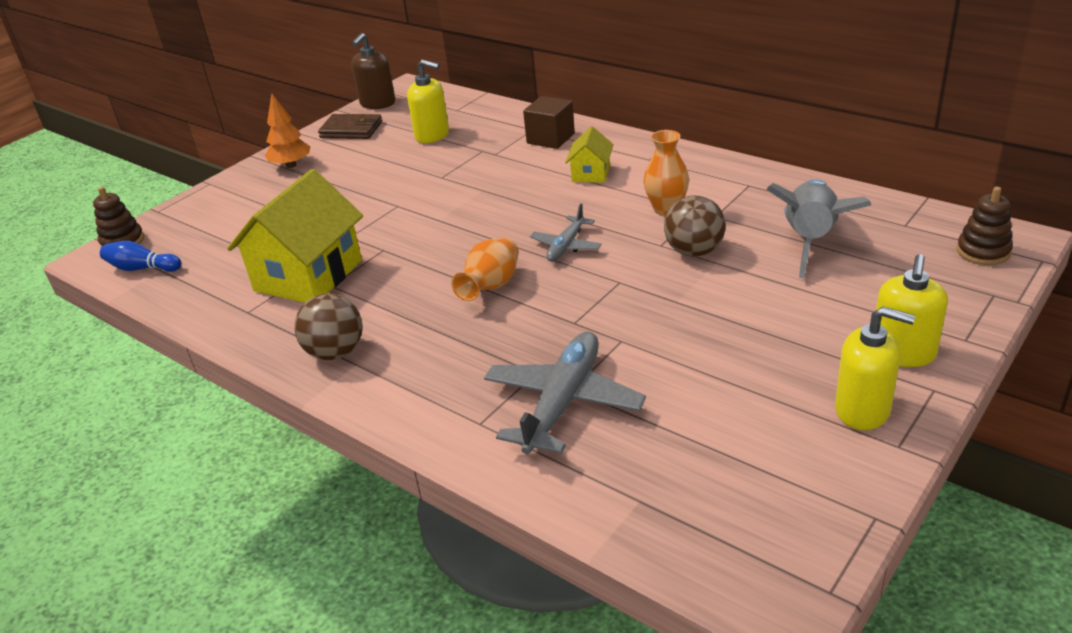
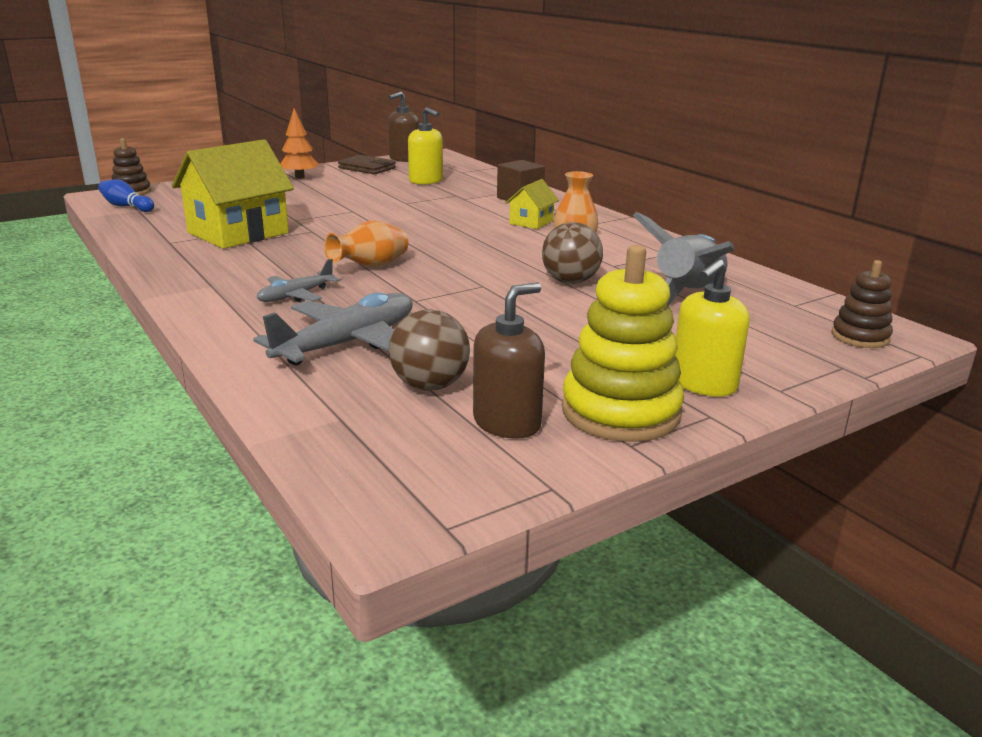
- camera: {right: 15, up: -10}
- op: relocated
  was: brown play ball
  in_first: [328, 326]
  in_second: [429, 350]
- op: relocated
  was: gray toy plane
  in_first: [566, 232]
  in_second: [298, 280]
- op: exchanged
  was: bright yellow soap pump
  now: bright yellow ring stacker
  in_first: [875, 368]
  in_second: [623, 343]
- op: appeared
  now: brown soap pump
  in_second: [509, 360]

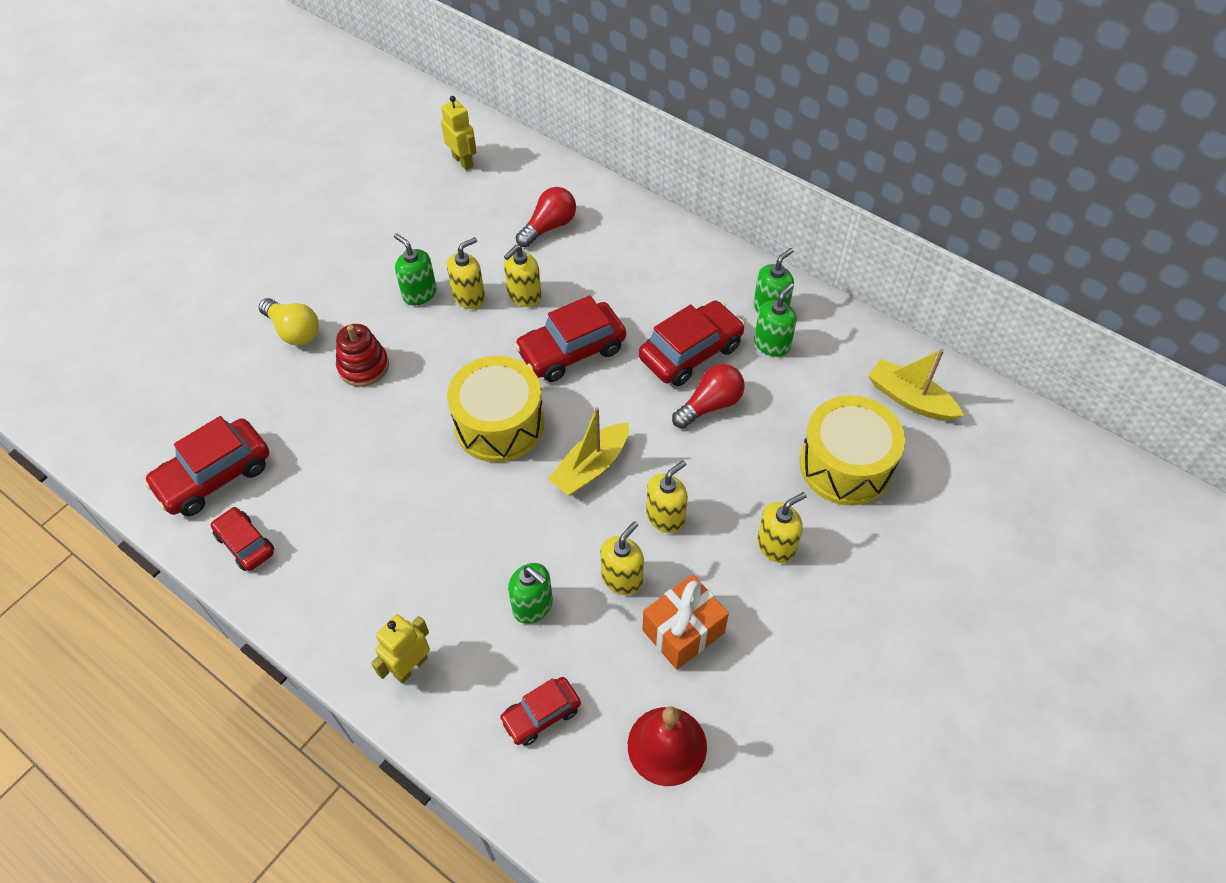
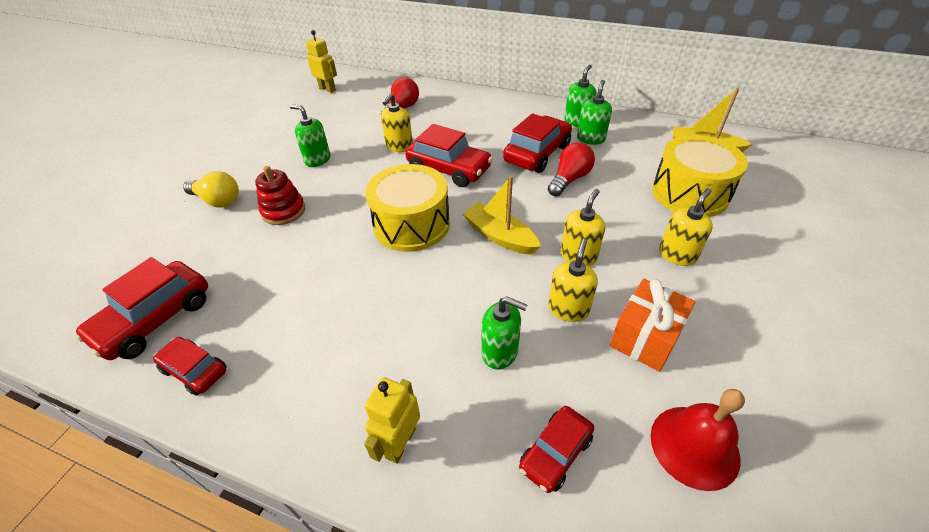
- camera: {right: -15, up: -10}
- op: missing
  was: bright yellow soap pump
  in_first: [466, 273]
- op: spun
  was: scarlet automobile
  in_first: [570, 338]
  in_second: [449, 155]
  clockwise: -105
- op: spun
  was: bright yellow sailboat
  in_first: [588, 451]
  in_second: [502, 215]
  clockwise: 105

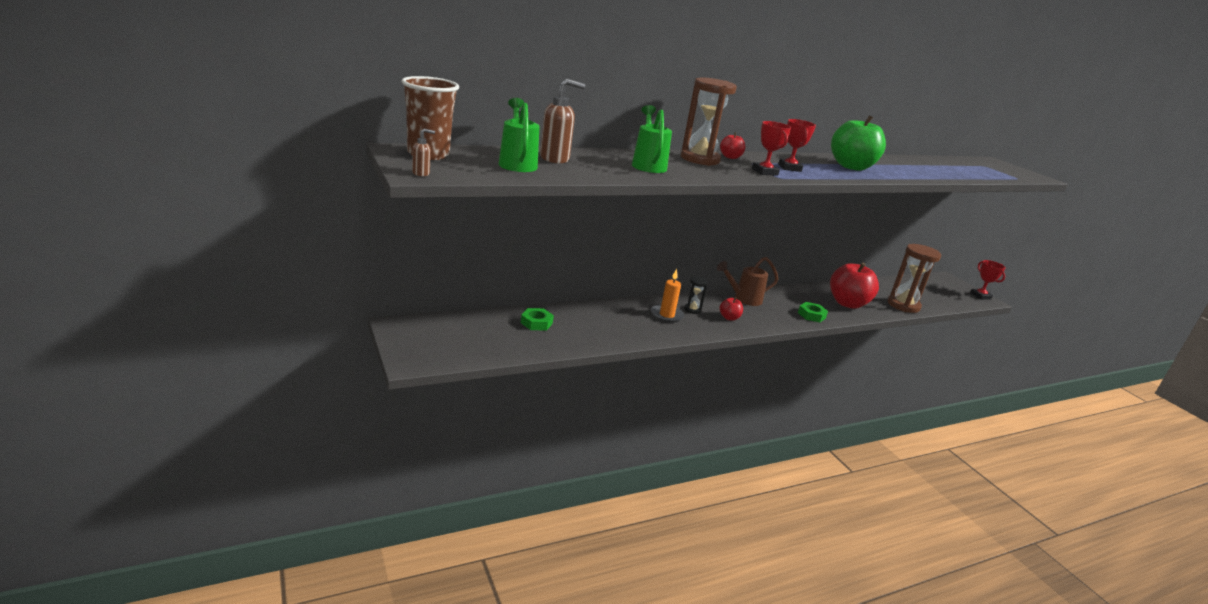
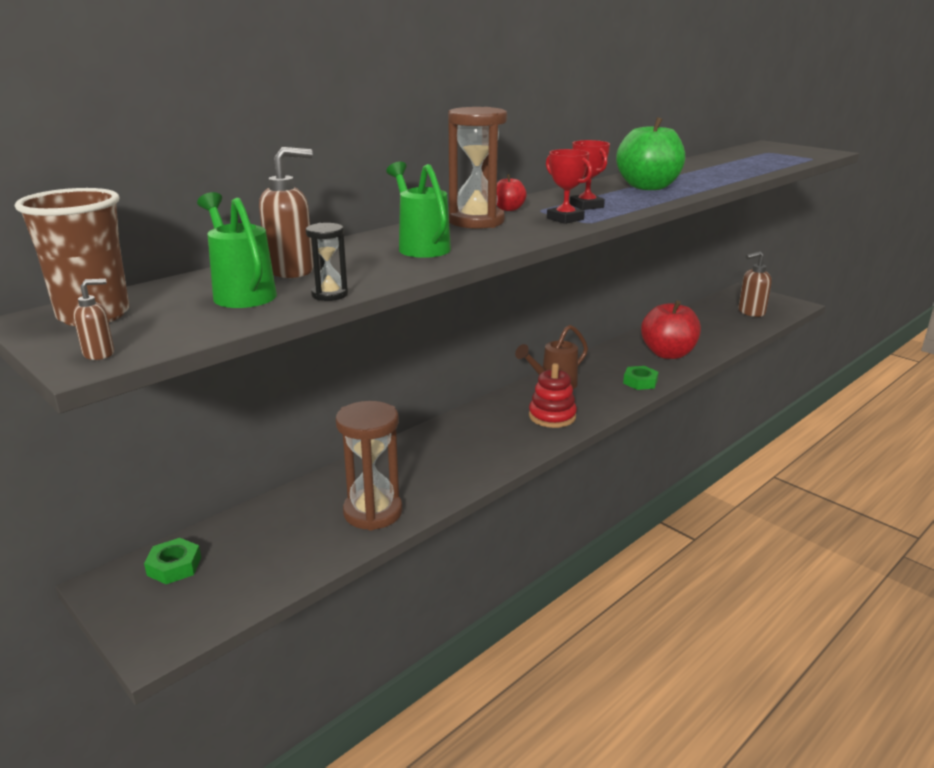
- camera: {right: -15, up: 0}
- op: relocated
  was: emerald nut
  in_first: [537, 319]
  in_second: [172, 561]
- op: missing
  was: orange-coloured candle
  in_first: [667, 296]
- op: relocated
  was: black sandglass
  in_first: [696, 295]
  in_second: [327, 262]
- op: exchanged
  was: scarlet apple fruit
  now: scarlet ring stacker
  in_first: [731, 309]
  in_second: [553, 395]
- op: relocated
  was: brown sandglass
  in_first: [914, 278]
  in_second: [369, 465]
- op: missing
  was: scarlet award cup
  in_first: [988, 280]
- op: appeared
  now: brown soap pump
  in_second: [755, 284]

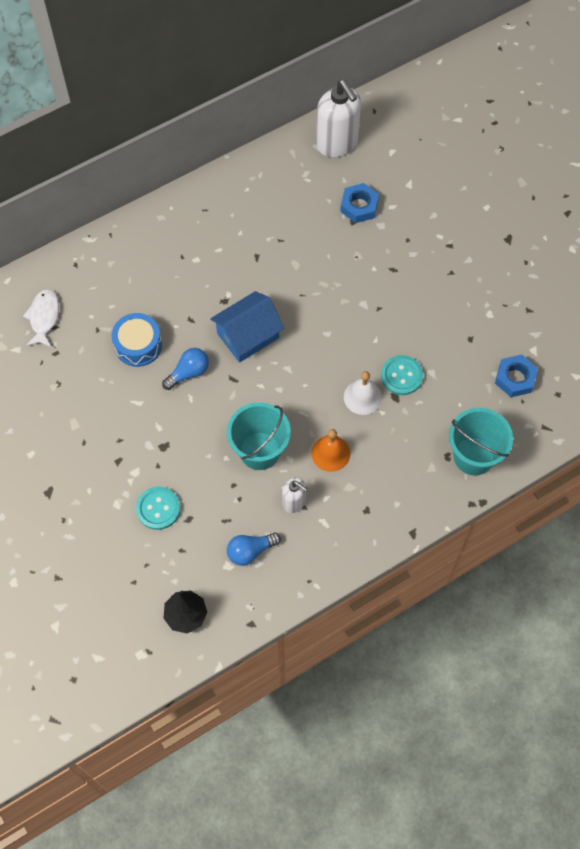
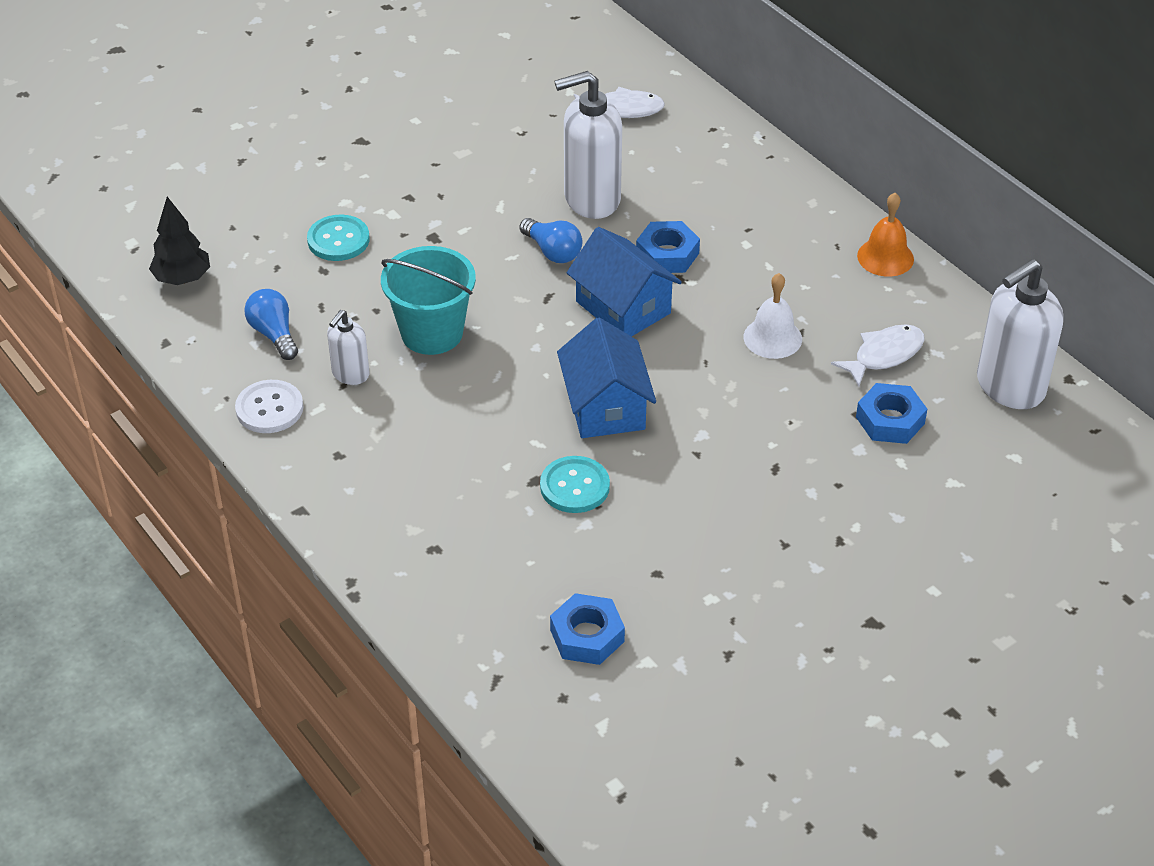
- camera: {right: 85, up: -20}
- op: exchanged
  was: royal blue snare drum
  now: white soap pump
  in_first: [137, 340]
  in_second: [588, 145]
- op: relocated
  was: orange-coloured hand bell
  in_first: [330, 450]
  in_second: [885, 235]
- op: relocated
  was: white hand bell
  in_first: [363, 393]
  in_second: [773, 316]
- op: missing
  was: aqua pail
  in_first: [481, 441]
- op: appeared
  now: white sewing button
  in_second: [269, 406]
- op: appeared
  now: royal blue cottage
  in_second: [606, 377]
- op: appeared
  now: royal blue nut
  in_second: [668, 247]
- op: appeared
  now: white fish figure
  in_second: [877, 355]

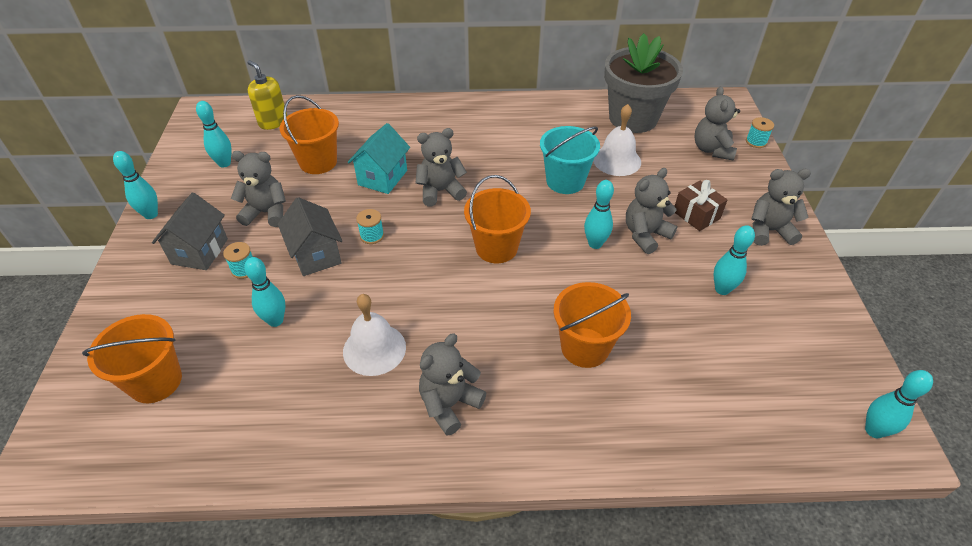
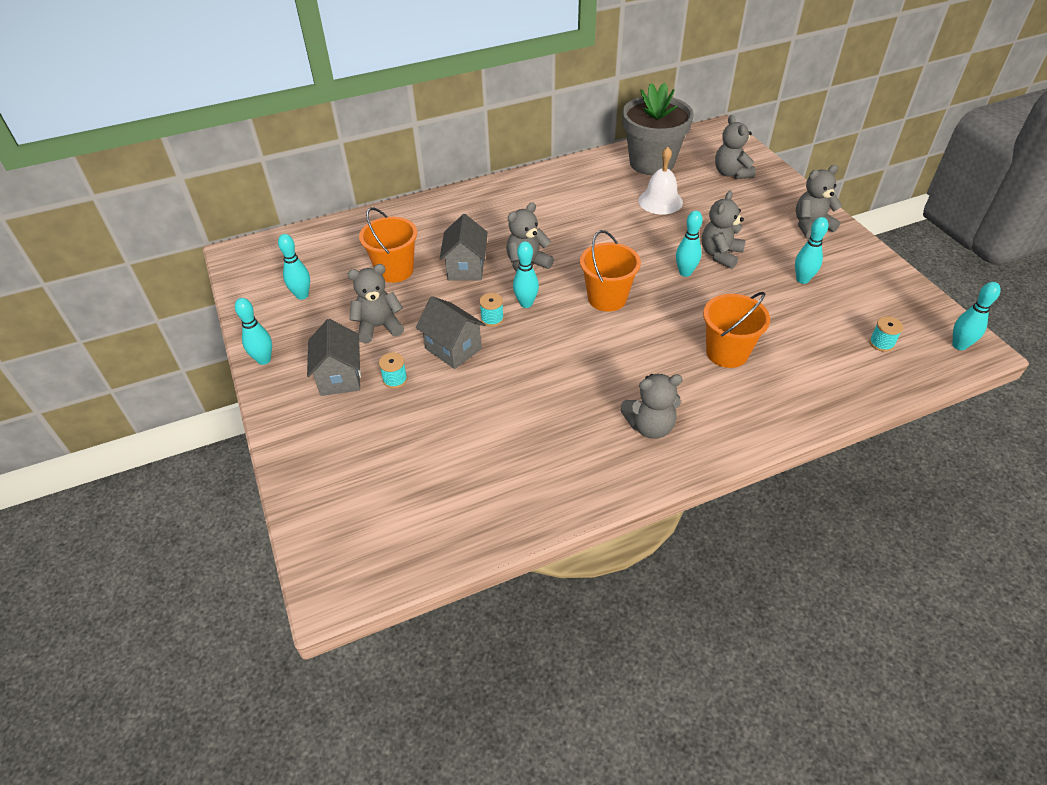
- camera: {right: -20, up: 0}
- op: missing
  was: orange-coloured pail
  in_first: [132, 358]
- op: relocated
  was: aqua skittle
  in_first: [265, 292]
  in_second: [526, 274]
- op: missing
  was: bright yellow soap pump
  in_first: [267, 95]
- op: missing
  was: white hand bell
  in_first: [374, 335]
- op: colour
  was: aqua cottage
  now: gray cottage
  in_first: [379, 158]
  in_second: [464, 247]
- op: spun
  was: gray teddy bear
  in_first: [452, 384]
  in_second: [652, 406]
  clockwise: -120
- op: missing
  was: aqua pail
  in_first: [570, 160]
- op: missing
  was: brown gift
  in_first: [700, 205]
- op: relocated
  was: aqua reel of thread
  in_first: [760, 132]
  in_second: [886, 334]

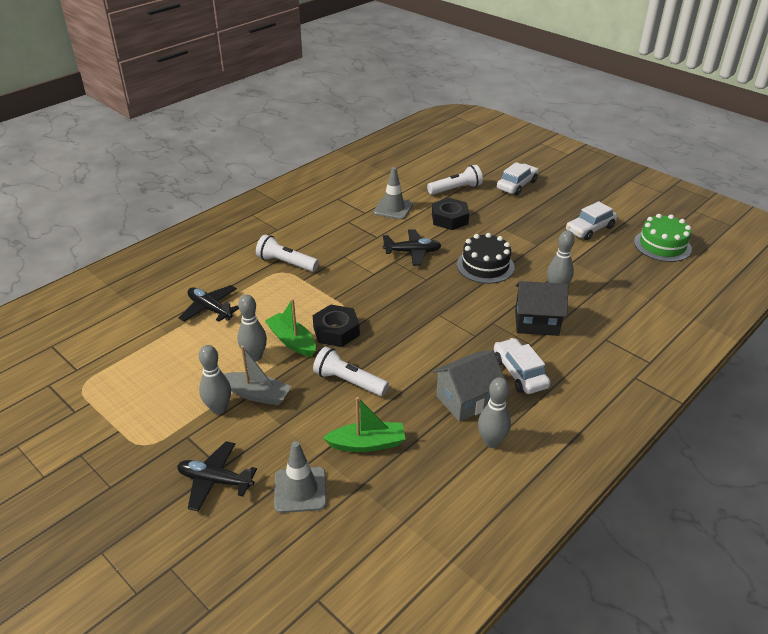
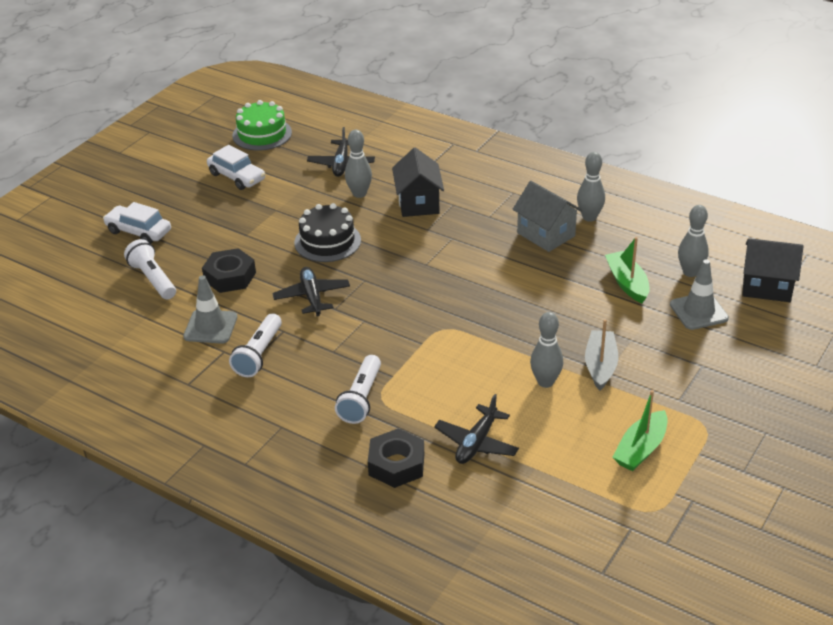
- camera: {right: -100, up: 0}
- op: relocated
  was: black toy plane
  in_first: [217, 476]
  in_second: [341, 152]
- op: relocated
  was: gray skittle
  in_first: [215, 379]
  in_second: [693, 241]
- op: relocated
  was: emerald sailboat
  in_first: [290, 328]
  in_second: [640, 430]
- op: relocated
  was: black nut
  in_first: [336, 326]
  in_second: [396, 458]
- op: relocated
  was: white torch
  in_first: [351, 371]
  in_second: [255, 345]
- op: missing
  was: white automobile
  in_first: [522, 366]
- op: appeared
  now: black cottage
  in_second: [773, 270]

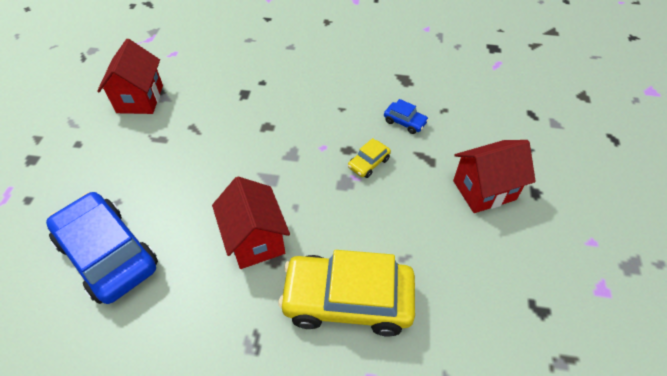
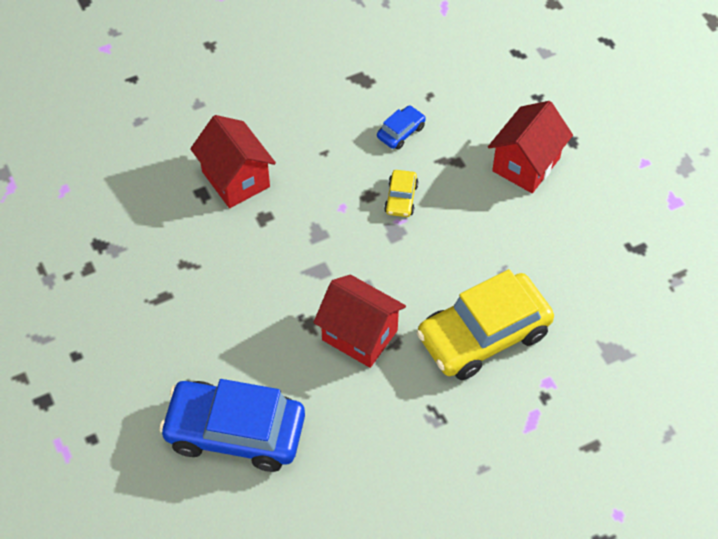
- camera: {right: -35, up: 5}
- op: relocated
  was: scarlet cottage
  in_first: [130, 76]
  in_second: [233, 161]
- op: spun
  was: royal blue automobile
  in_first: [406, 116]
  in_second: [401, 127]
  clockwise: -45

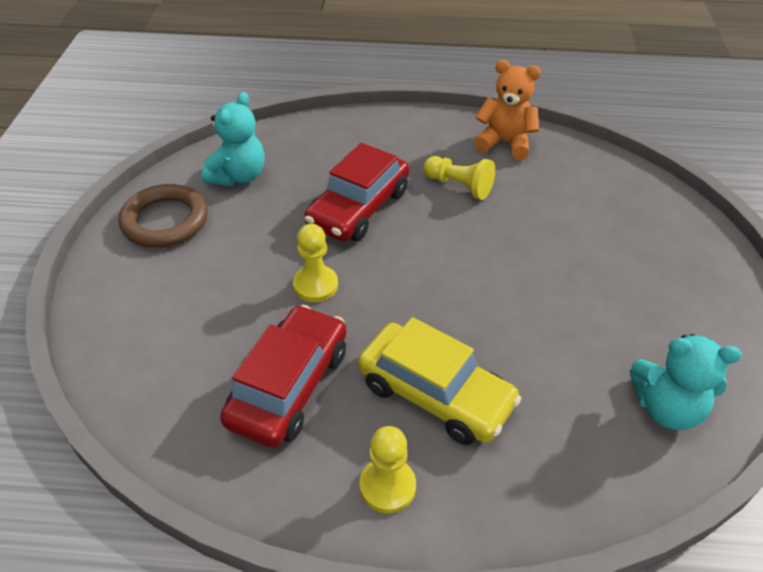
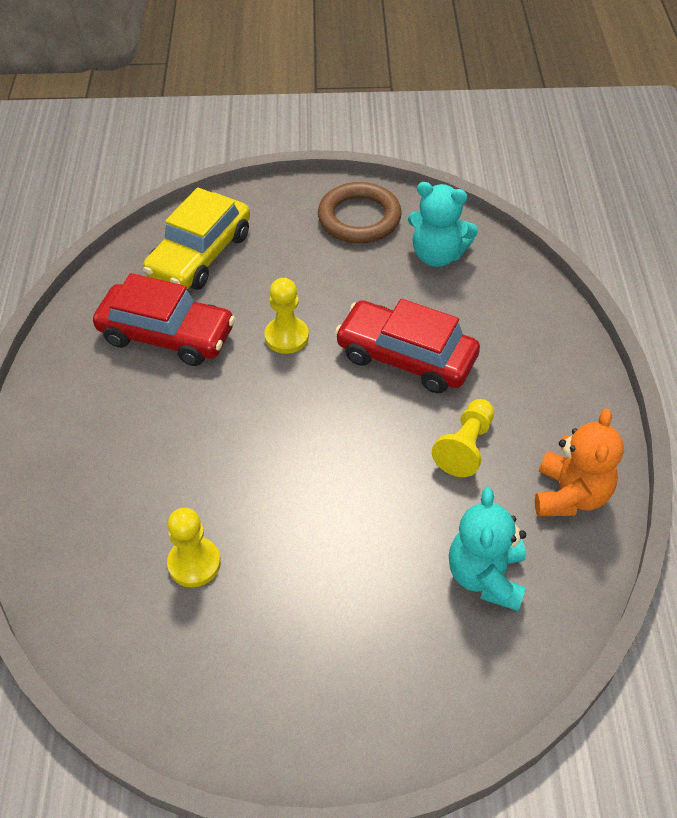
- camera: {right: 85, up: 5}
- op: relocated
  was: bright yellow automobile
  in_first: [439, 381]
  in_second: [196, 238]
- op: relocated
  was: bright yellow game pawn
  in_first: [388, 469]
  in_second: [194, 547]
- op: relocated
  was: aqua teddy bear
  in_first: [686, 382]
  in_second: [487, 549]

